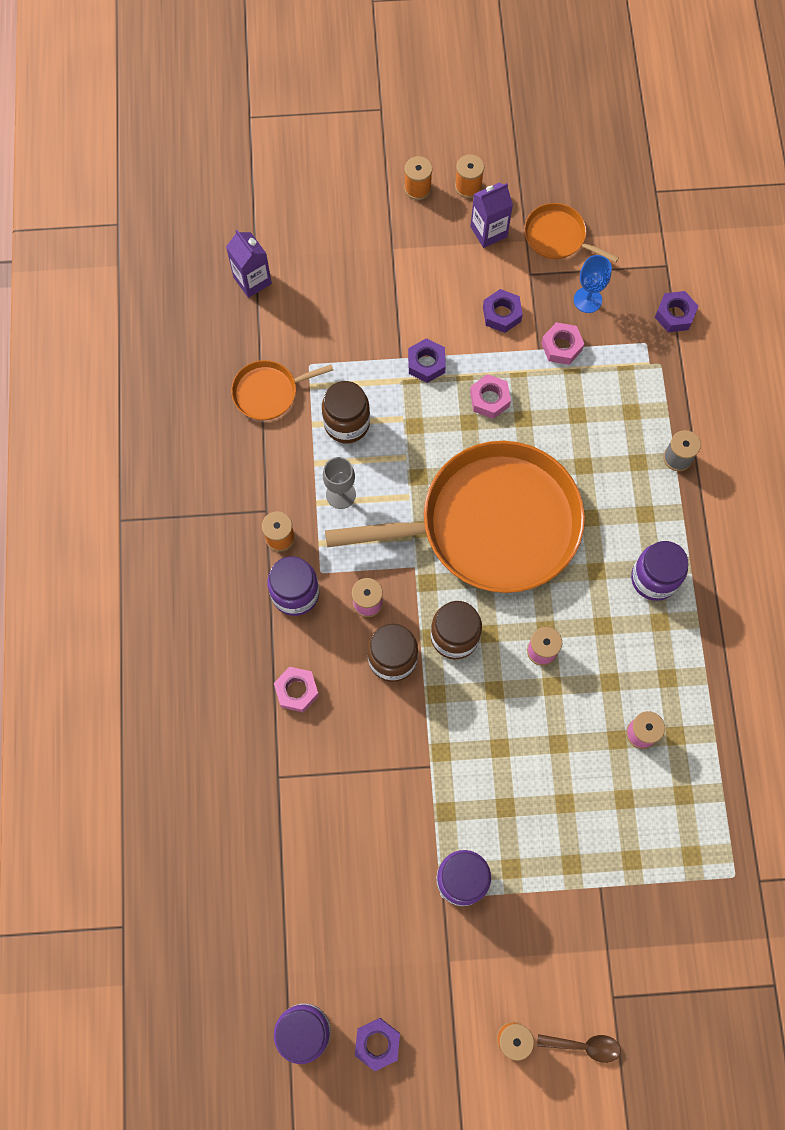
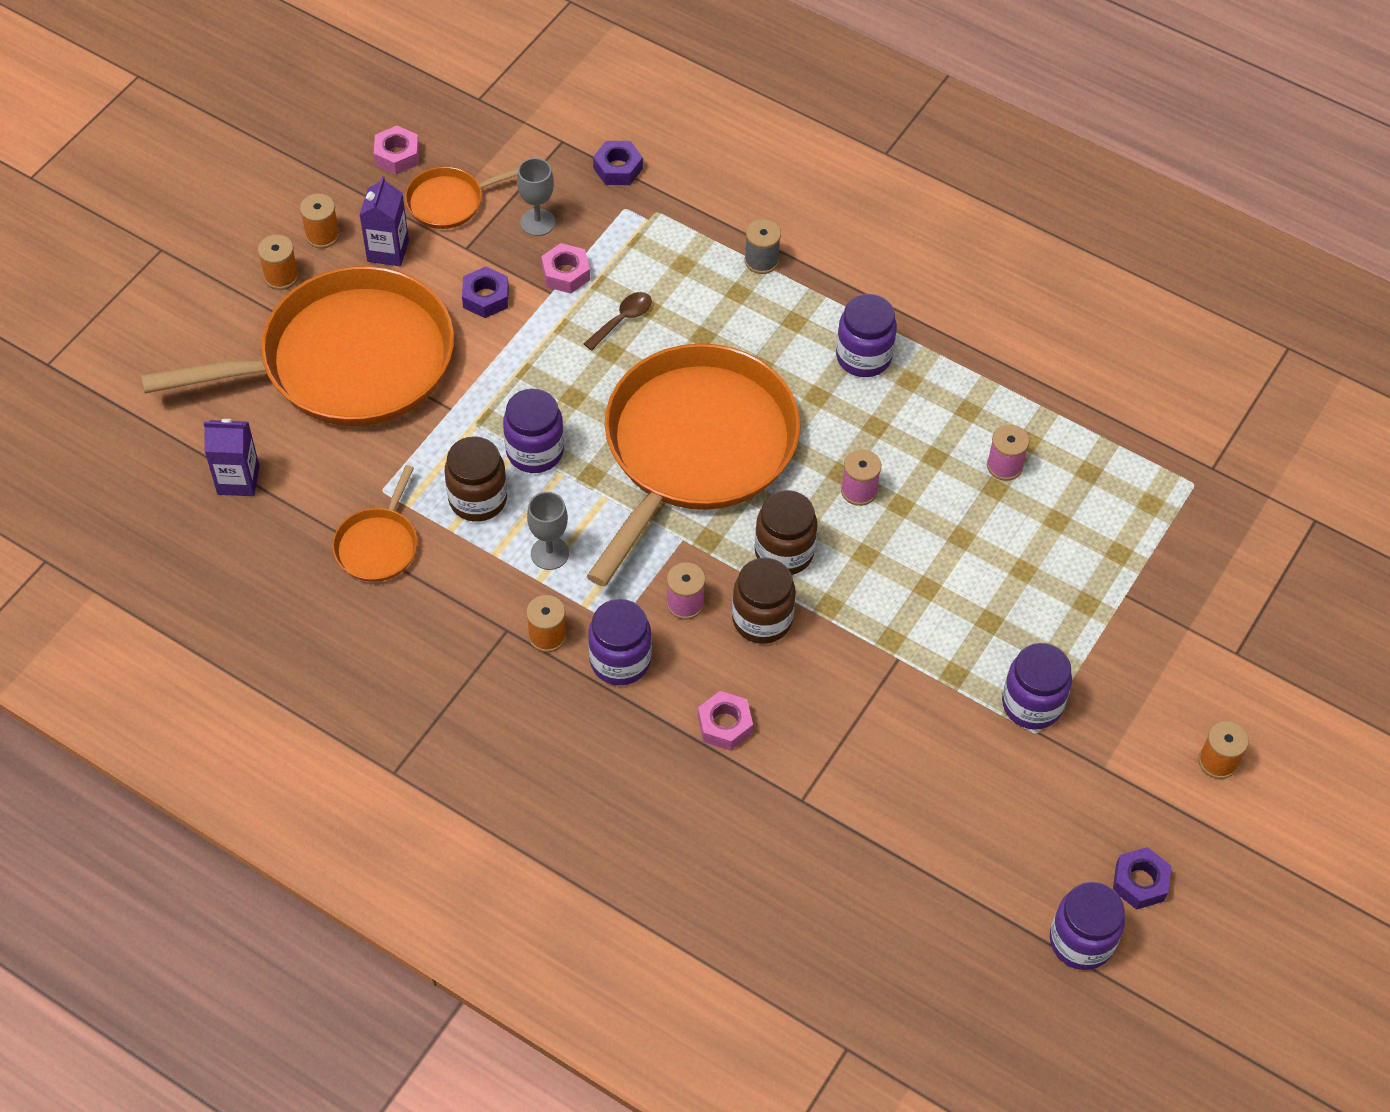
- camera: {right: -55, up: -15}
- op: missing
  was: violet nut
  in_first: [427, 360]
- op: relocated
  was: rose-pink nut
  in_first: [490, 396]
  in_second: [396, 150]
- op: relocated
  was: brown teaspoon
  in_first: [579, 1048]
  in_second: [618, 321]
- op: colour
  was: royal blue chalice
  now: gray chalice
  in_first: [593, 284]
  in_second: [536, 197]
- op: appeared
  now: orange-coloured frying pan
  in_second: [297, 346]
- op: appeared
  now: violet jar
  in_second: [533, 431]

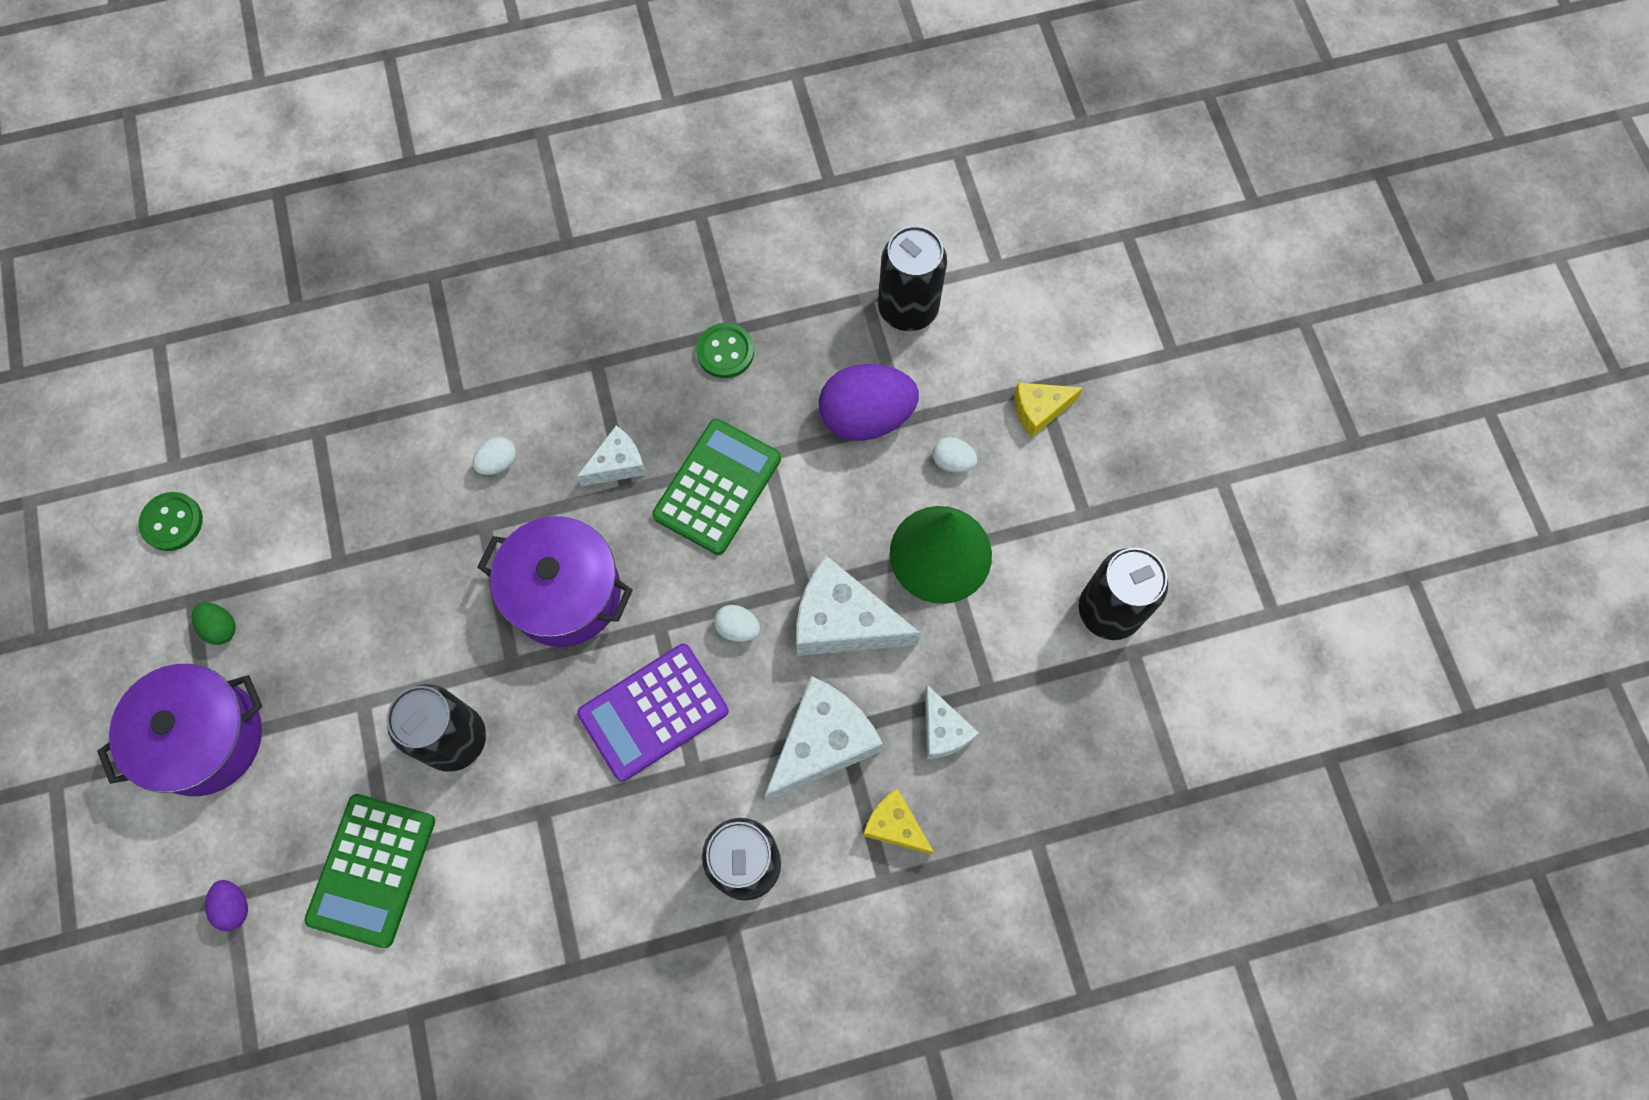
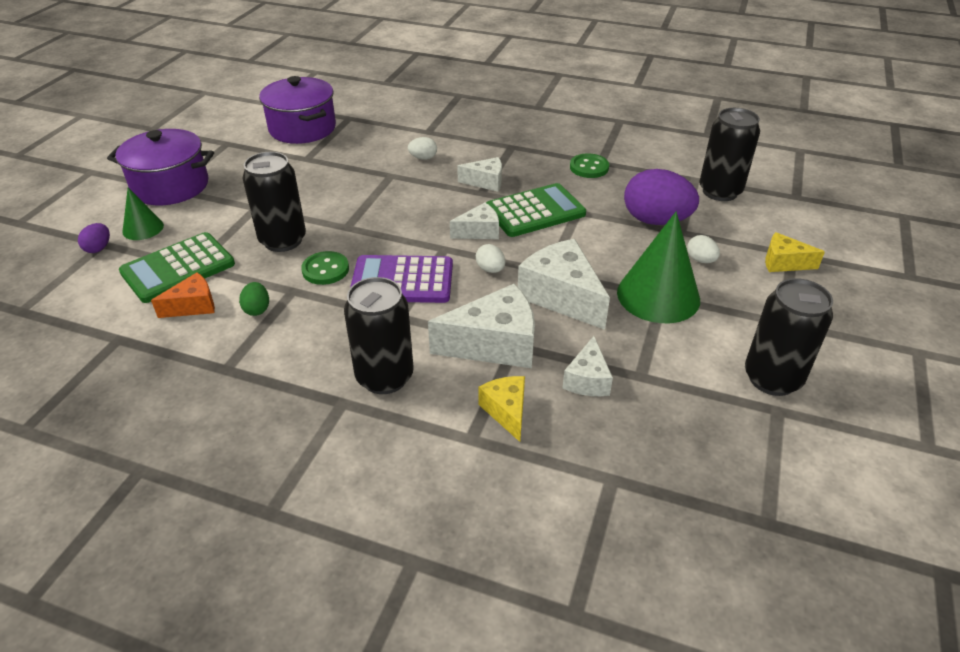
- camera: {right: 35, up: -30}
- op: relocated
  was: emerald sewing button
  in_first: [170, 521]
  in_second: [325, 268]
- op: relocated
  was: emerald egg
  in_first: [214, 624]
  in_second: [254, 299]
- op: relocated
  was: violet stockpot
  in_first: [555, 581]
  in_second: [297, 110]
- op: appeared
  now: emerald cone
  in_second: [143, 214]
- op: appeared
  now: orange-coloured cheese
  in_second: [183, 295]
- op: appeared
  now: white cheese
  in_second: [474, 221]

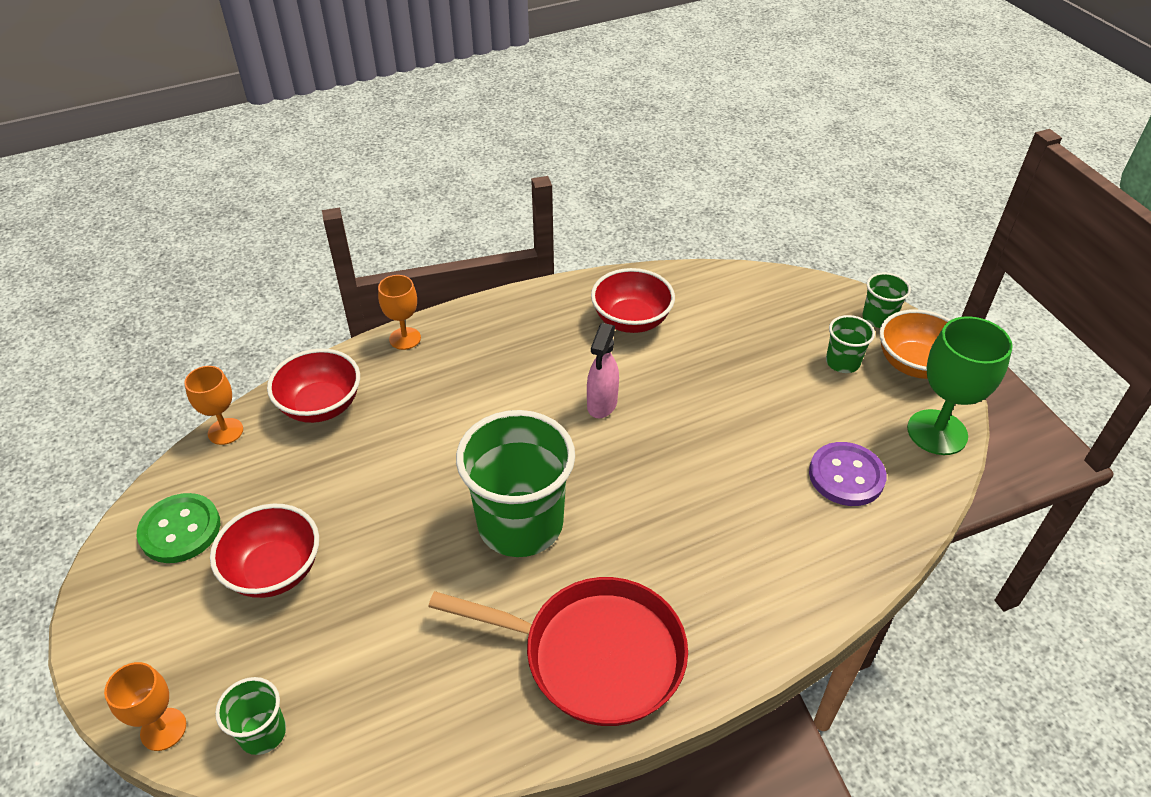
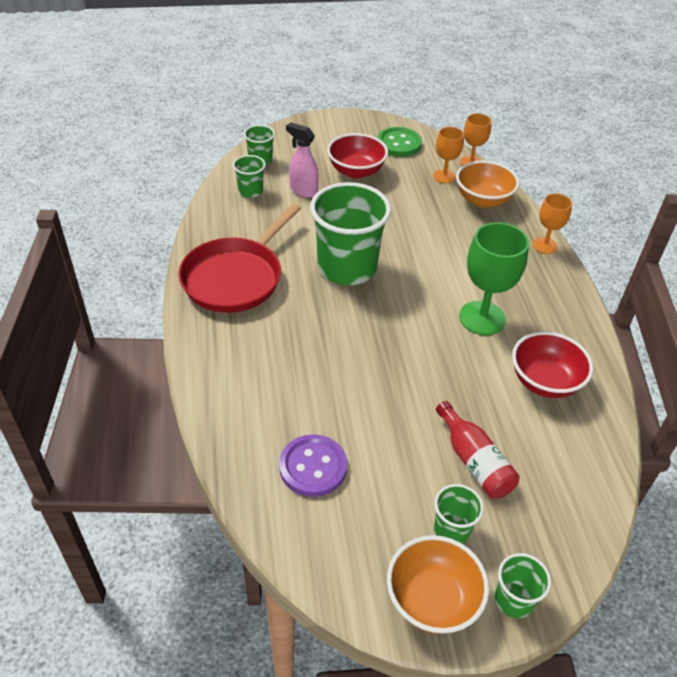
- camera: {right: 105, up: 0}
- op: relocated
  was: orange-coloured chalice
  in_first: [145, 706]
  in_second: [448, 155]
- op: colour
  was: scarlet bowl
  now: orange-coloured bowl
  in_first: [313, 386]
  in_second: [487, 184]
- op: relocated
  was: rose-pink spray cleaner
  in_first: [603, 370]
  in_second: [302, 160]
- op: relocated
  was: emerald chalice
  in_first: [960, 385]
  in_second: [494, 278]
- op: appeared
  now: emerald beaker
  in_second: [249, 176]
- op: appeared
  now: scarlet bottle
  in_second: [478, 450]

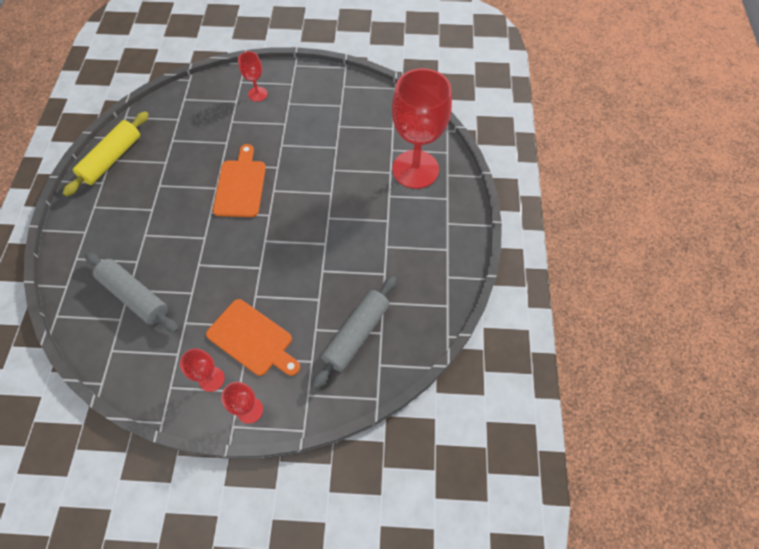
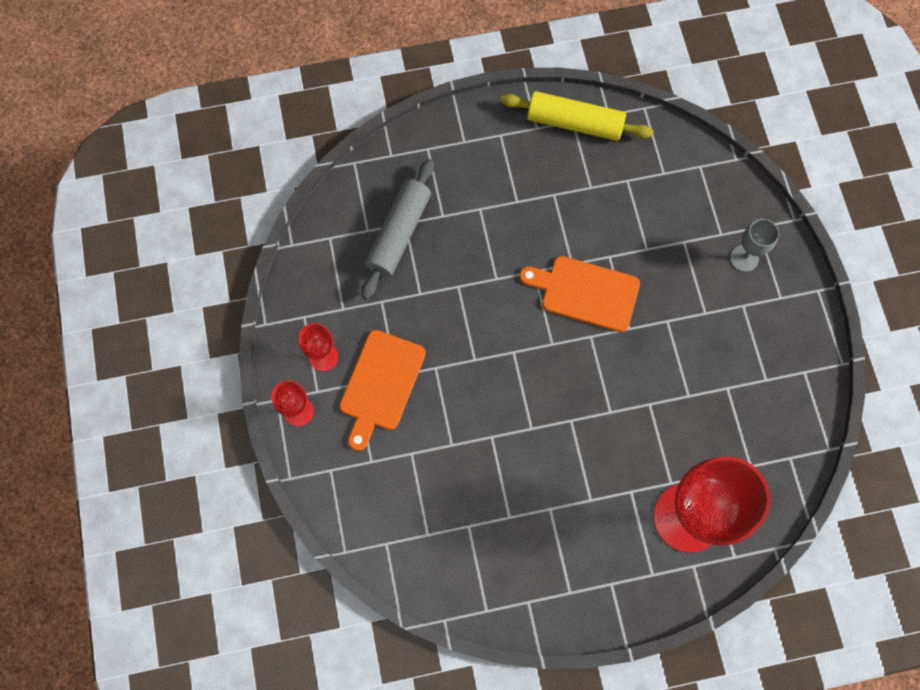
- camera: {right: 75, up: 10}
- op: spun
  was: orange-coloured cutting board
  in_first: [239, 180]
  in_second: [579, 294]
  clockwise: -150
- op: colour
  was: scarlet chalice
  now: gray chalice
  in_first: [253, 76]
  in_second: [754, 245]
- op: missing
  was: gray rolling pin
  in_first: [354, 332]

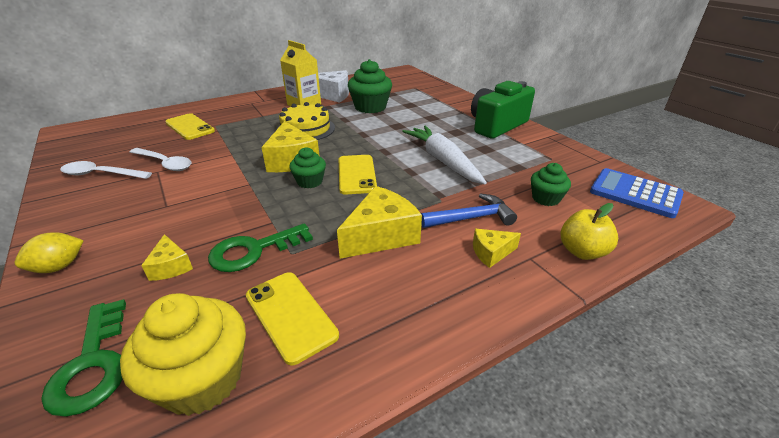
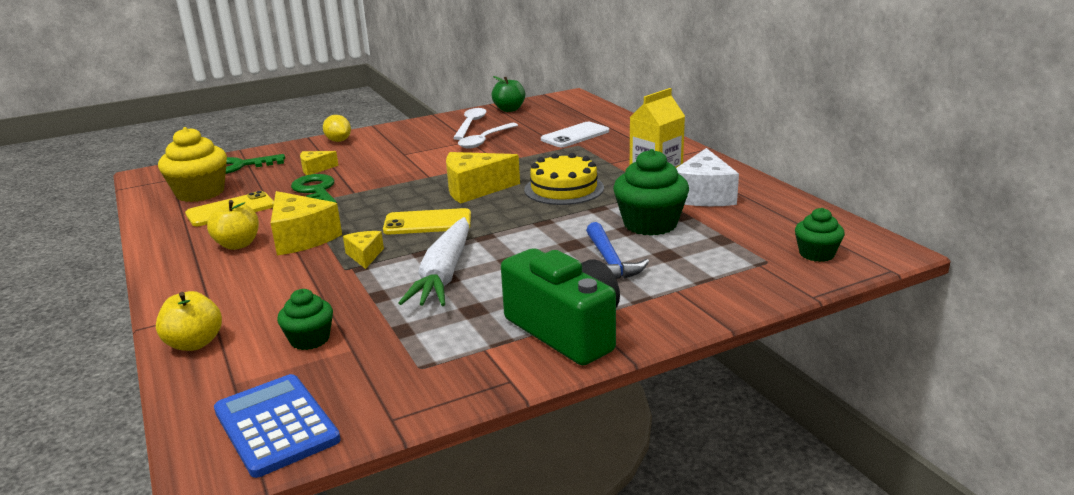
- camera: {right: 95, up: -10}
- op: colour
  was: bright yellow smartphone
  now: white smartphone
  in_first: [190, 126]
  in_second: [575, 134]
- op: relocated
  was: emerald fairy cake
  in_first: [307, 167]
  in_second: [820, 235]
- op: spun
  was: white root vegetable
  in_first: [444, 155]
  in_second: [434, 261]
  clockwise: 120
- op: relocated
  was: royal blue claw hammer
  in_first: [469, 211]
  in_second: [617, 250]
- op: relocated
  was: bright yellow cheese
  in_first: [497, 248]
  in_second: [363, 250]
- op: spun
  was: royal blue pocket calculator
  in_first: [637, 193]
  in_second: [277, 426]
  clockwise: -75
- op: appeared
  now: bright yellow apple fruit
  in_second: [233, 225]
- op: appeared
  now: emerald apple fruit
  in_second: [508, 94]

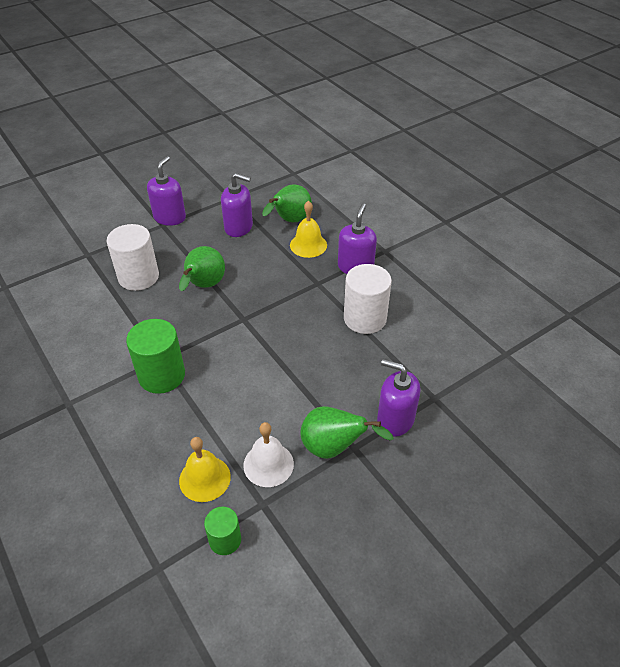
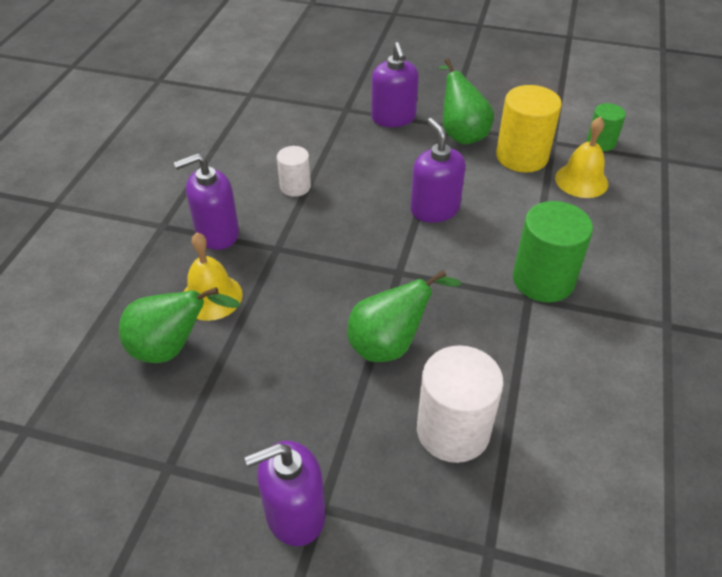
- camera: {right: -130, up: 0}
- op: relocated
  was: violet soap pump
  in_first: [237, 205]
  in_second: [438, 170]
- op: exchanged
  was: white hand bell
  now: bright yellow cylinder shape
  in_first: [268, 454]
  in_second: [529, 128]
- op: size
  was: white cylinder shape
  in_first: [368, 299]
  in_second: [294, 171]
  ratio: 0.57

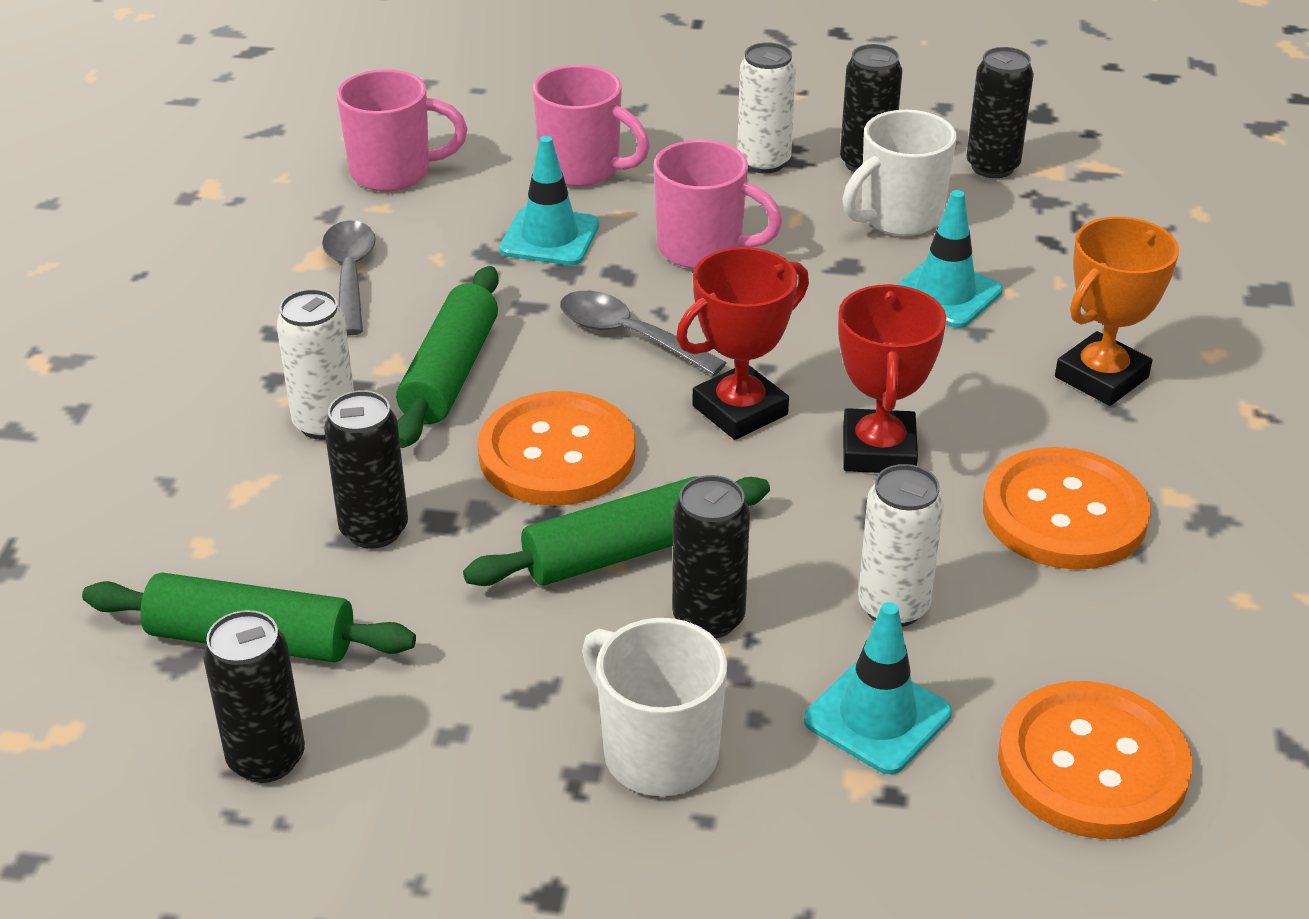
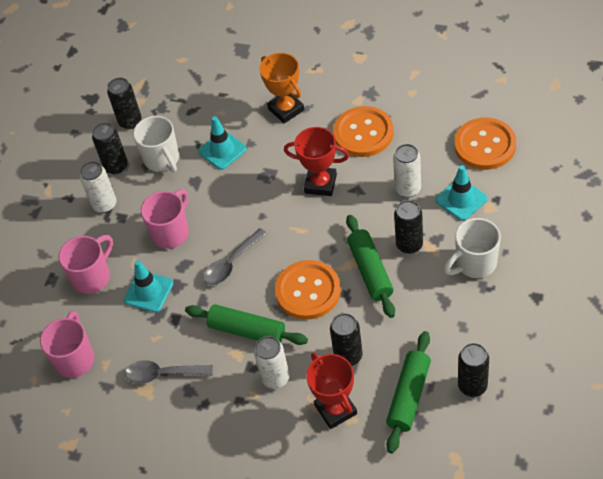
- camera: {right: -75, up: 15}
- op: relocated
  was: scarlet award cup
  in_first: [742, 343]
  in_second: [331, 391]

